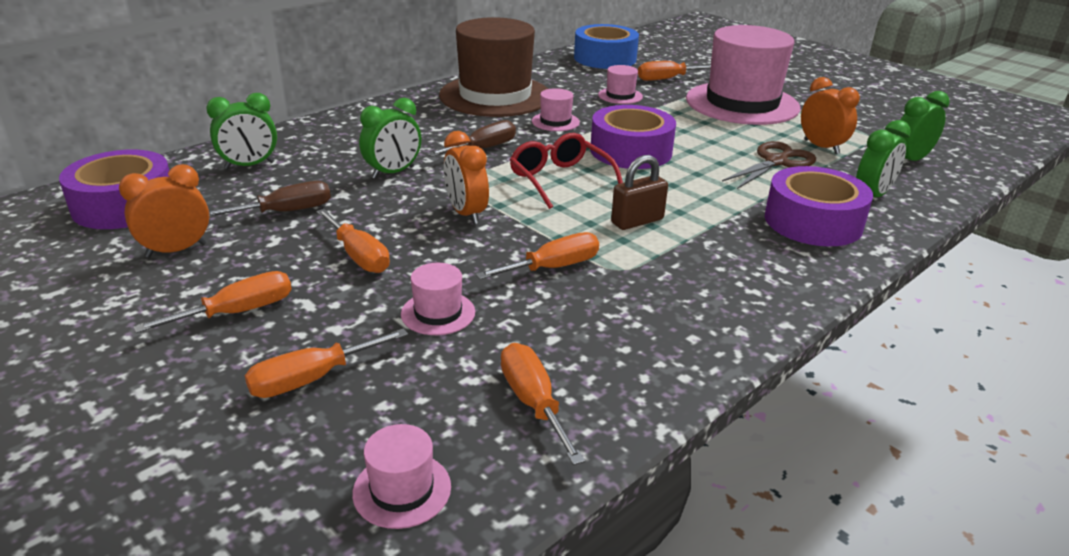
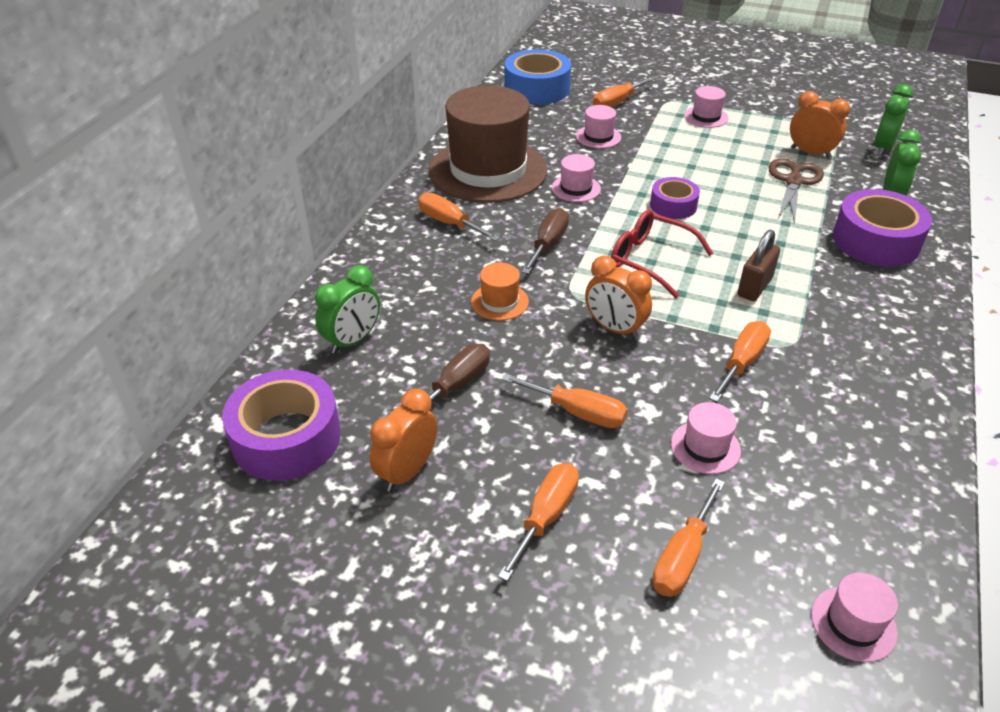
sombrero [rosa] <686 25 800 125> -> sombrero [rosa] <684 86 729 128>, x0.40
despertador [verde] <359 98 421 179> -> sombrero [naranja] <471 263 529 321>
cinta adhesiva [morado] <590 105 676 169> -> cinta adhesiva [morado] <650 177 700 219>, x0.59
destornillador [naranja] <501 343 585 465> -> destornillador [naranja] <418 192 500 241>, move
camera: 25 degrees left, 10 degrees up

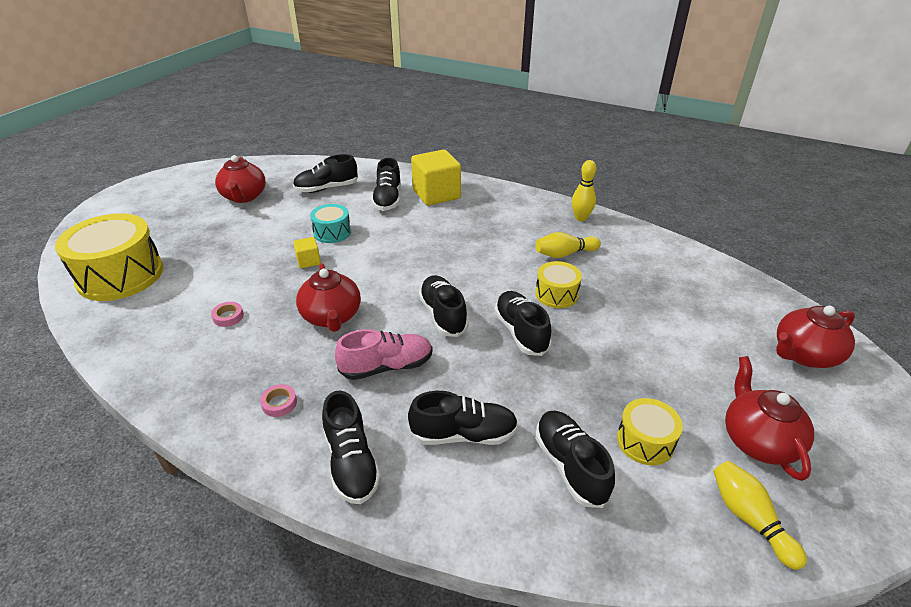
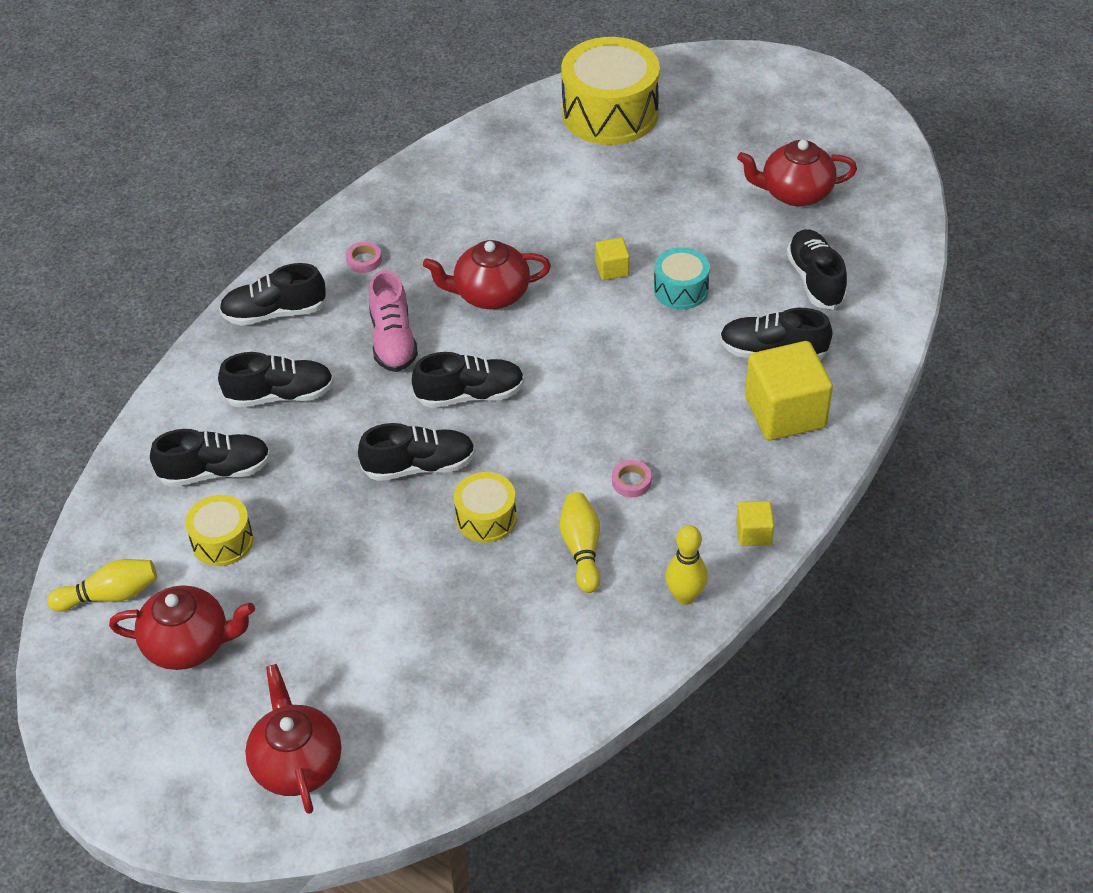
cinta adhesiva [rosa] <211 302 244 327> -> cinta adhesiva [rosa] <612 460 651 497>, move
zapato [negro] <408 391 518 445> -> zapato [negro] <218 352 334 407>, 105 degrees counterclockwise
none -> cubo [amarillo] <736 501 774 546>
camera: 100 degrees right, 10 degrees up

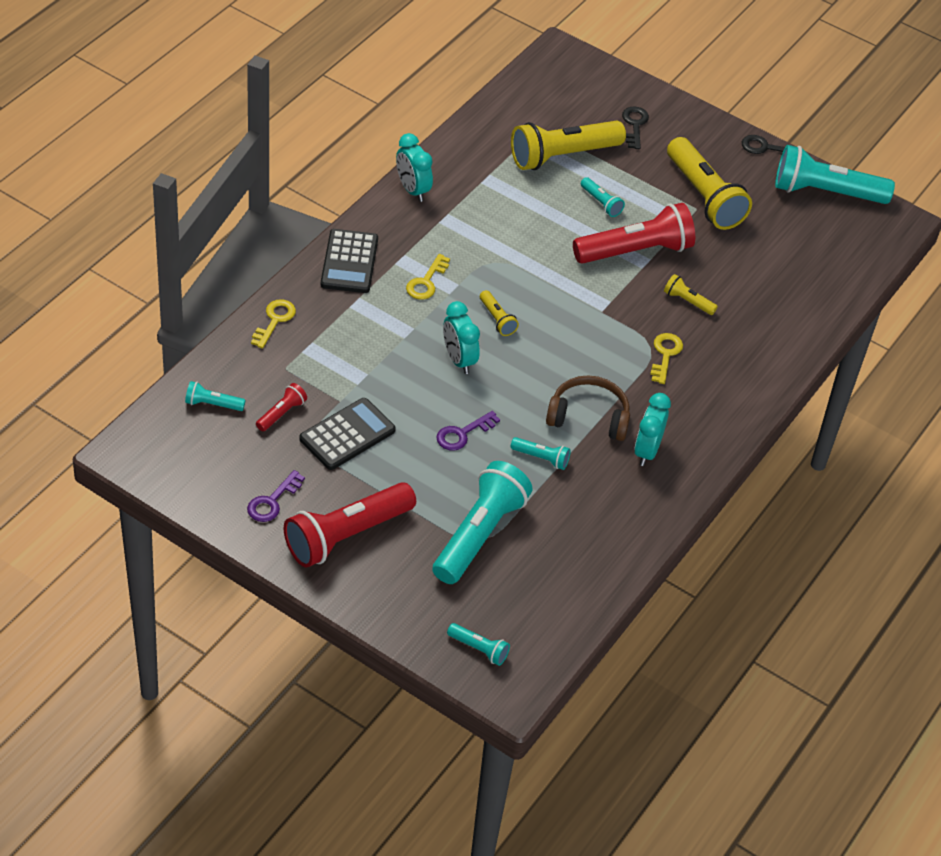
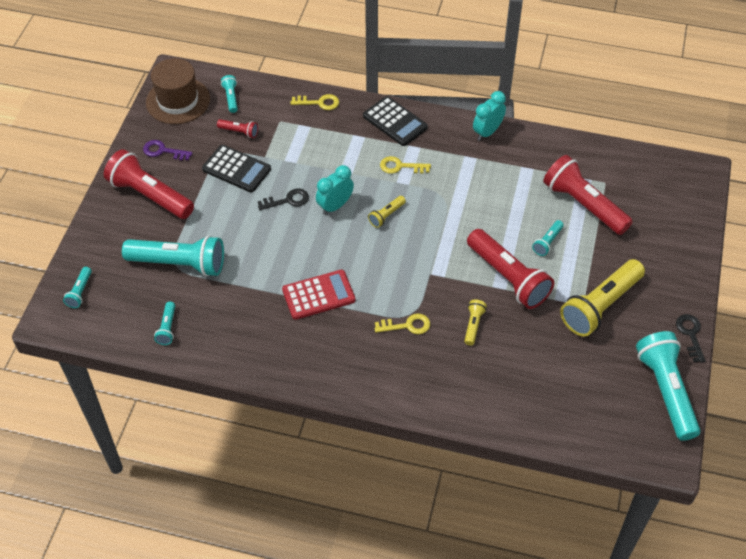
llave [negro] <622 107 649 149> -> llave [negro] <258 188 309 210>, move
lámpara de mano [amarillo] <511 121 626 170> -> lámpara de mano [rojo] <543 155 633 235>
calculadora [negro] <321 229 378 293> -> calculadora [negro] <363 96 428 146>, 120 degrees counterclockwise
auriculares [marrón] <546 375 630 441> -> calculadora [rojo] <282 270 355 320>
despertador [turquesa] <634 393 671 466> -> none
llave [morado] <436 411 500 451> -> none
lámpara de mano [turquesa] <511 437 571 470> -> lámpara de mano [turquesa] <154 302 175 345>, move
none -> sombrero [marrón] <146 58 210 124>
camera: 75 degrees right, 5 degrees up

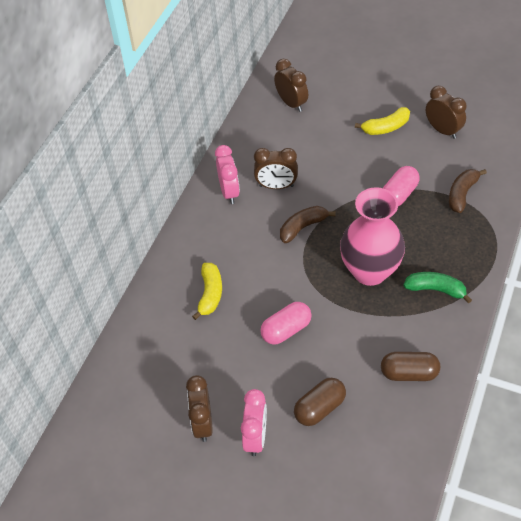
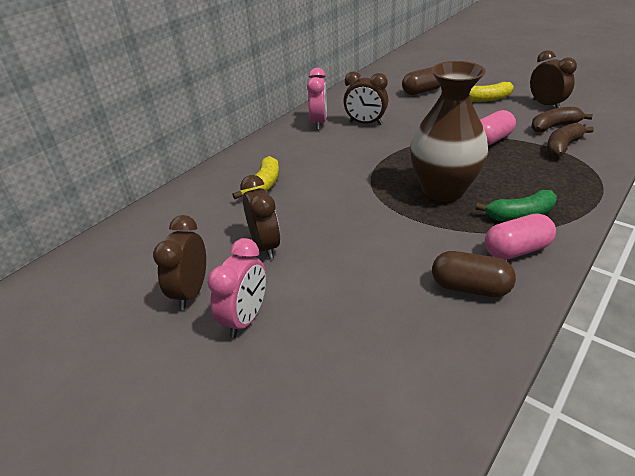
despertador [marrón] <274 59 308 112> -> despertador [marrón] <240 175 280 259>, move
florero [rosa] <340 187 405 286> -> florero [marrón] <410 61 488 202>
plátano [marrón] <280 206 336 243> -> plátano [marrón] <531 107 593 132>, move
plátano [verde] <403 272 472 303> -> plátano [verde] <476 190 557 221>, 135 degrees clockwise
cápsula [rosa] <260 302 312 345> -> cápsula [rosa] <485 213 556 260>, move
cápsula [marrón] <294 378 346 426> -> cápsula [marrón] <402 67 441 95>, move
camera: 15 degrees right, 15 degrees down

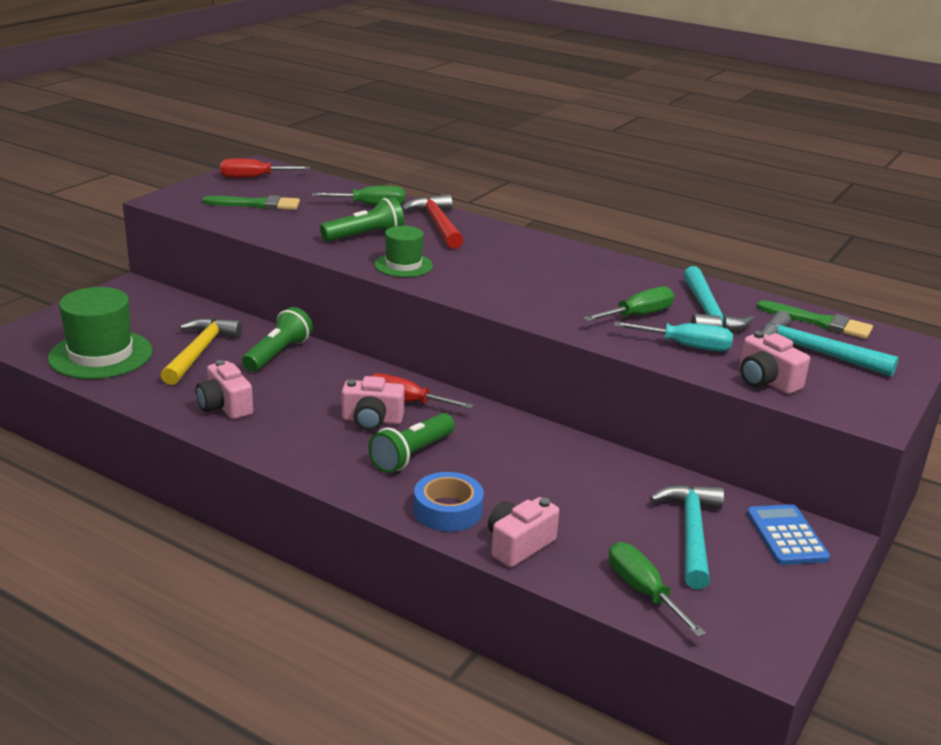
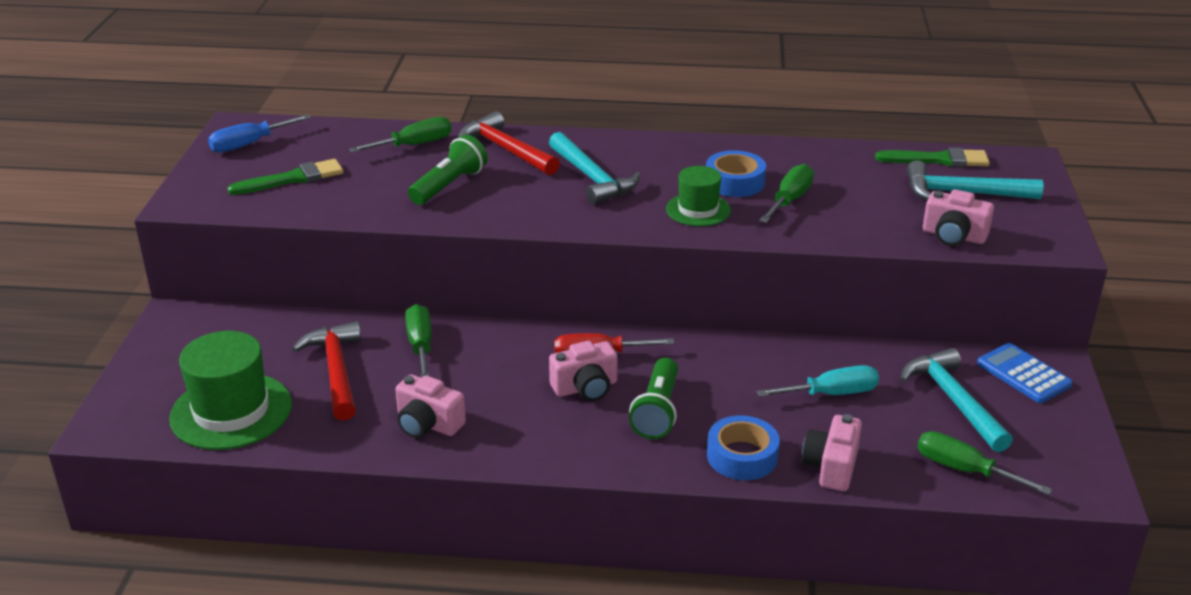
destornillador [rojo] <220 159 310 178> -> destornillador [azul] <208 114 311 152>
sombrero [verde] <374 226 433 277> -> sombrero [verde] <666 166 731 226>, move
martillo [turquesa] <683 266 754 332> -> martillo [turquesa] <549 132 640 205>, move
lámpara de mano [verde] <242 307 313 372> -> destornillador [verde] <405 304 431 378>
martillo [amarillo] <161 318 242 385> -> martillo [rojo] <292 321 361 421>
destornillador [turquesa] <614 322 733 351> -> destornillador [turquesa] <757 365 879 397>, move
none -> cinta adhesiva [azul] <706 150 766 197>
camera: 25 degrees left, 5 degrees up

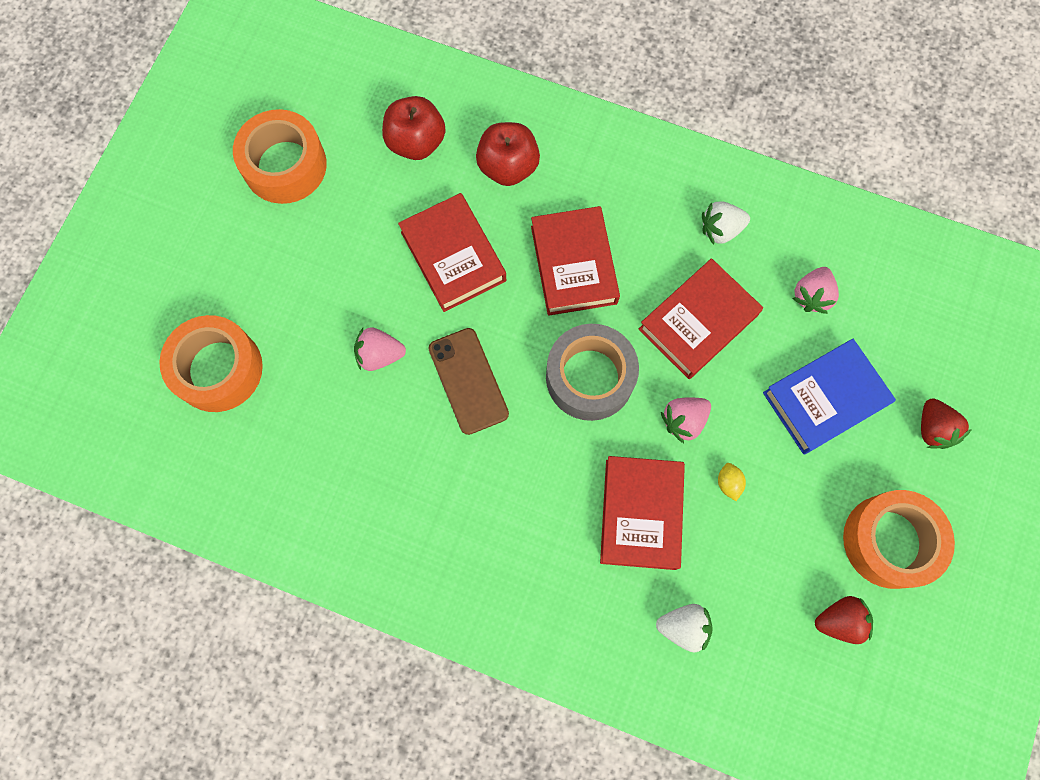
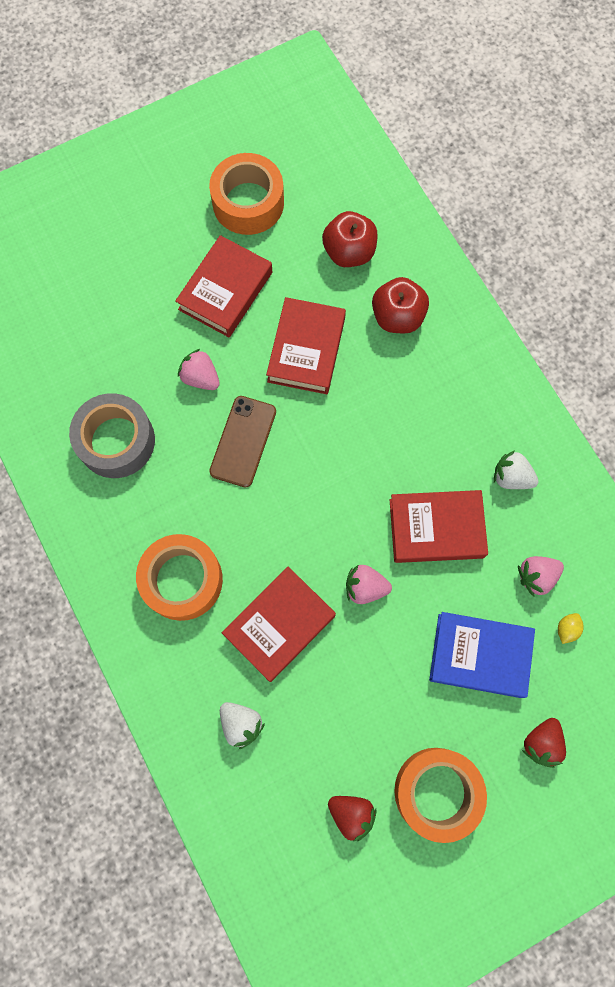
libro [rojo] <531 206 620 316> -> libro [rojo] <175 235 272 337>, move
cinta adhesiva [naranja] <159 315 263 412> -> cinta adhesiva [naranja] <136 534 223 621>, move
cinta adhesiva [gris] <546 324 639 421> -> cinta adhesiva [gris] <69 393 155 478>, move
limón [amarillo] <718 463 746 501> -> limón [amarillo] <558 613 584 644>, move
camera: 40 degrees right, 0 degrees up

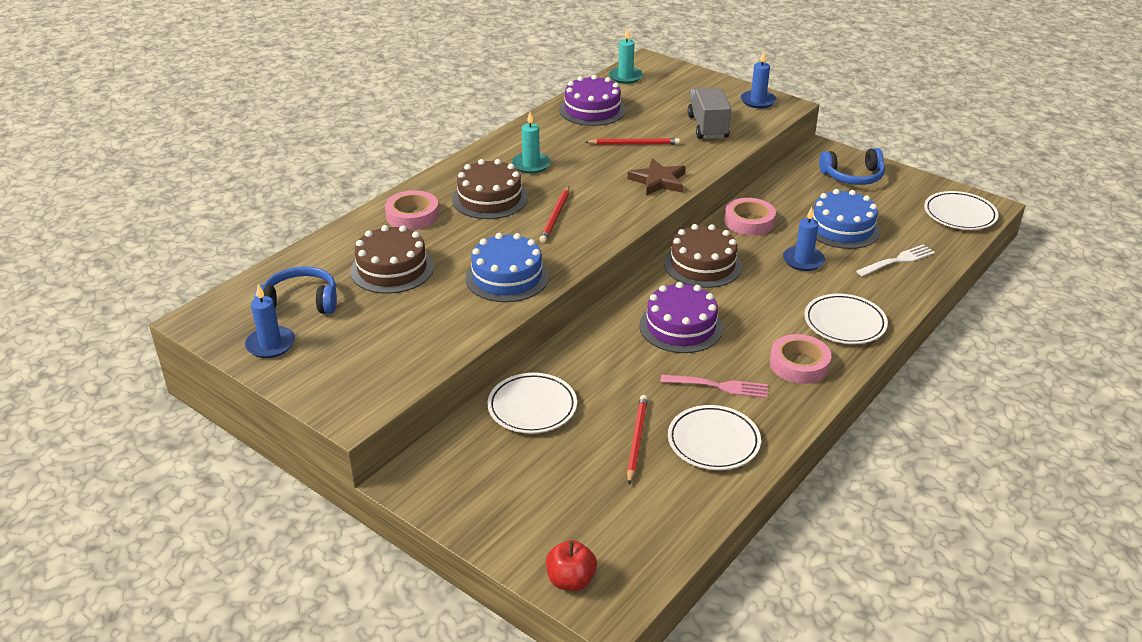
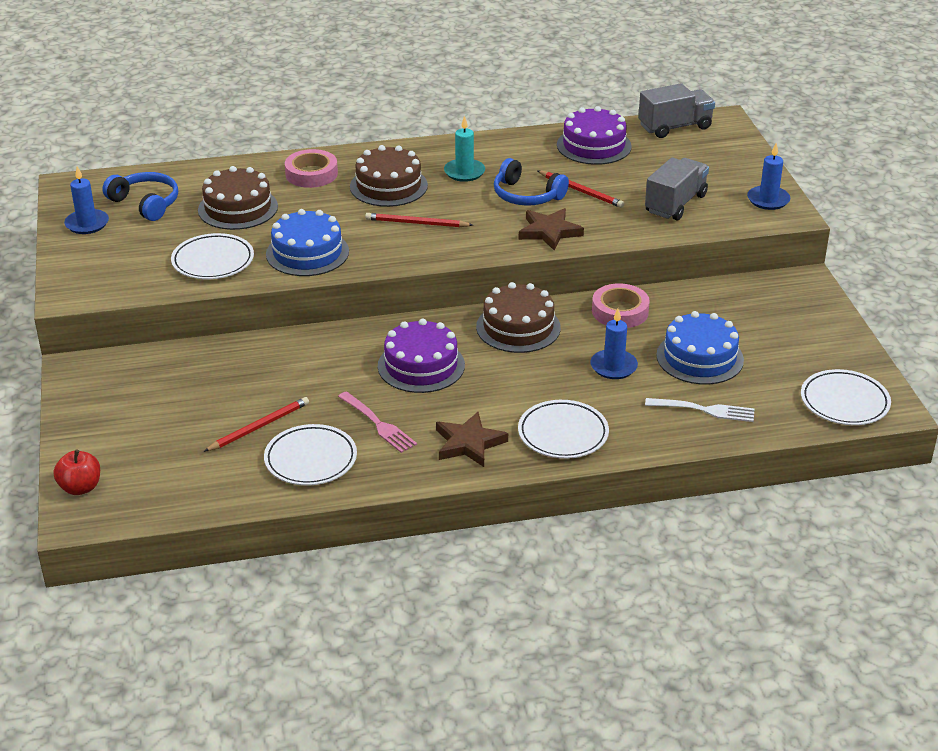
vela [turquesa] <609 28 643 84> -> camión [gris] <638 83 715 138>
auriculares [azul] <819 148 885 185> -> auriculares [azul] <494 158 569 206>, move
lápiz [rojo] <539 186 569 243> -> lápiz [rojo] <365 213 473 227>, 45 degrees clockwise
cinta adhesiva [rosa] <770 334 831 384> -> estrella [marrón] <436 412 508 467>
plato [blanco] <488 373 577 434> -> plato [blanco] <171 233 254 279>, move
camera: 40 degrees right, 0 degrees up

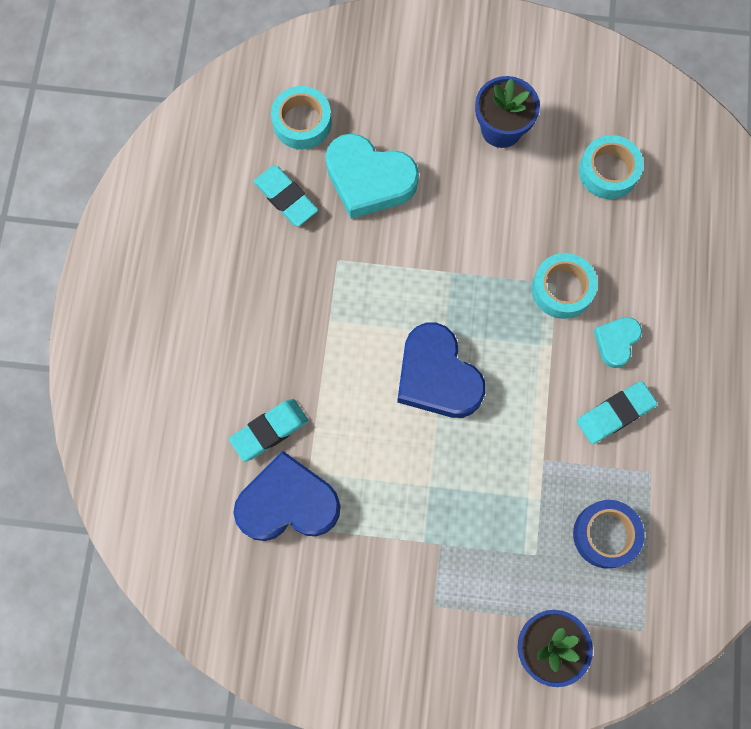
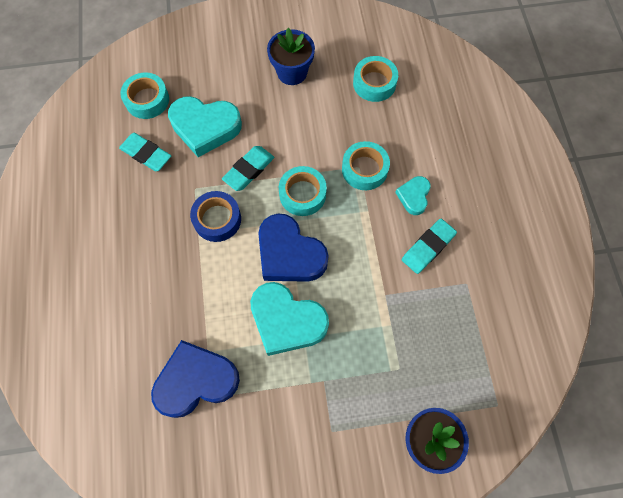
goma de borrar [turquesa] <229 399 309 462> -> goma de borrar [turquesa] <222 146 274 191>, move
cinta adhesiva [azul] <573 500 644 569> -> cinta adhesiva [azul] <190 191 241 242>, move
none -> cinta adhesiva [turquesa] <279 166 327 216>
none -> corazón [turquesa] <250 282 329 356>
camera: 15 degrees left, 5 degrees down

